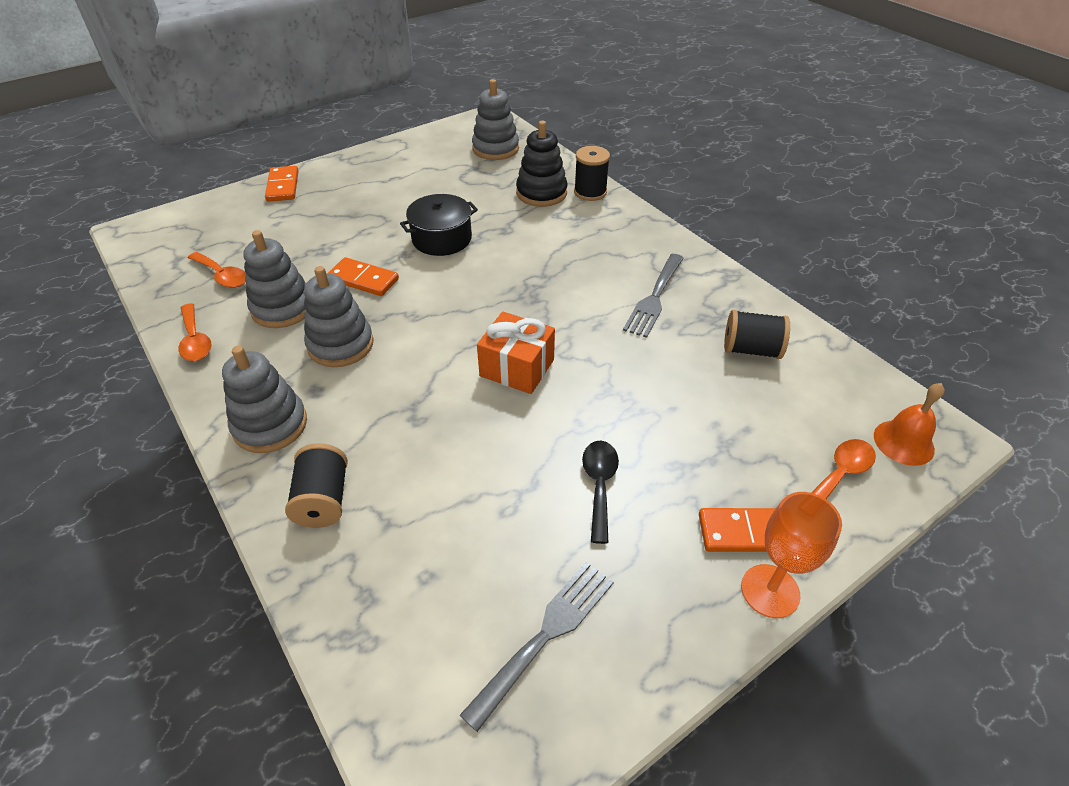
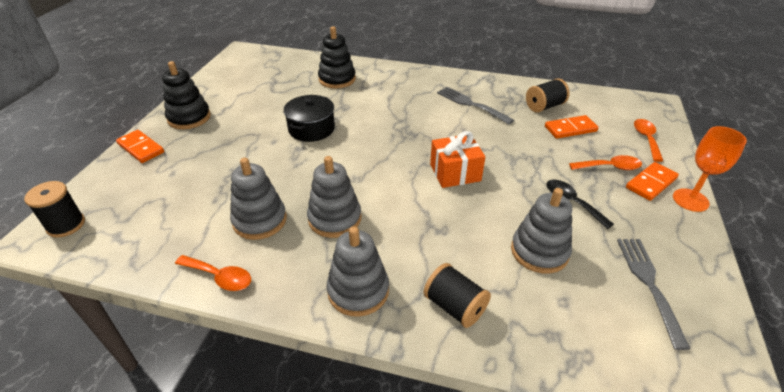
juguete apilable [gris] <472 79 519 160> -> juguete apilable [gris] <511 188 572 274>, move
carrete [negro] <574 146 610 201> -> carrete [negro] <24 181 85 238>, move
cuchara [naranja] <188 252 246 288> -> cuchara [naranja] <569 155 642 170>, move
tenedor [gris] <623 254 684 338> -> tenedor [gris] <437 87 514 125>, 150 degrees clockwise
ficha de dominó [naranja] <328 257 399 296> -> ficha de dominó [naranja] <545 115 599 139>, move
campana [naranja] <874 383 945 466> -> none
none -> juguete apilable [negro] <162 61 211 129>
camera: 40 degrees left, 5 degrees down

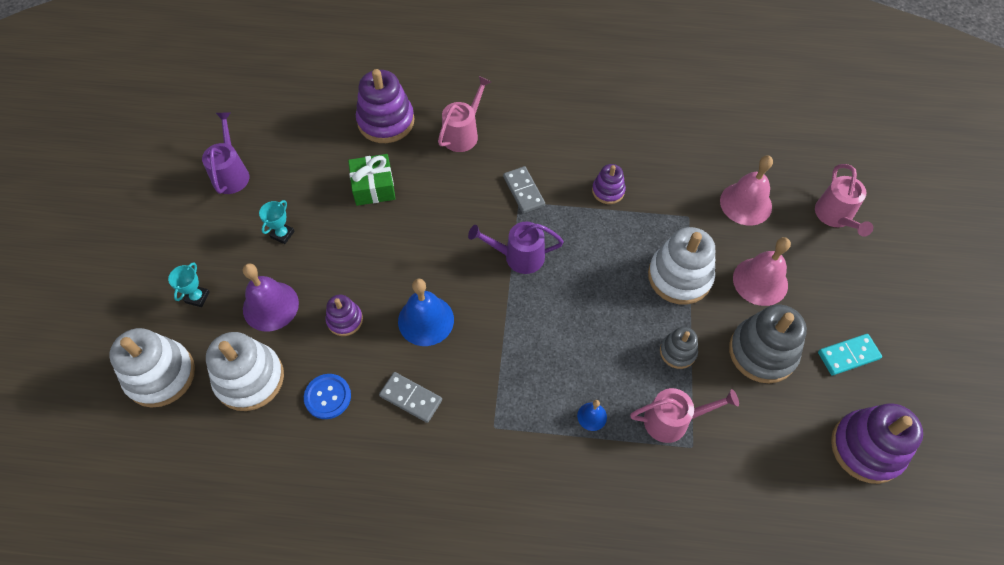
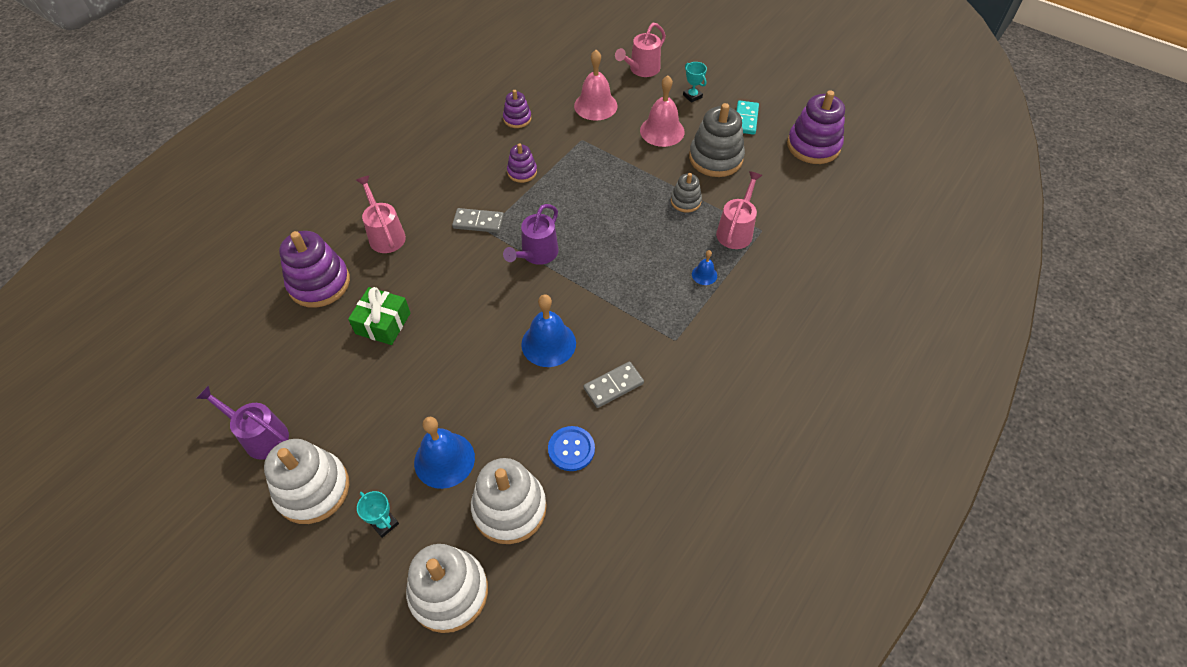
regadera [rosa] <815 164 873 237> -> regadera [rosa] <615 23 666 77>, 105 degrees clockwise
trofeo [turquesa] <259 200 295 244> -> trofeo [turquesa] <683 62 707 103>, move
juguete apilable [blanco] <648 227 715 305> -> juguete apilable [blanco] <264 439 349 524>, move
campana [morado] <243 263 299 331> -> campana [azul] <414 417 475 489>
juguete apilable [morado] <326 294 363 336> -> juguete apilable [morado] <503 90 532 128>, move
camera: 60 degrees left, 5 degrees down

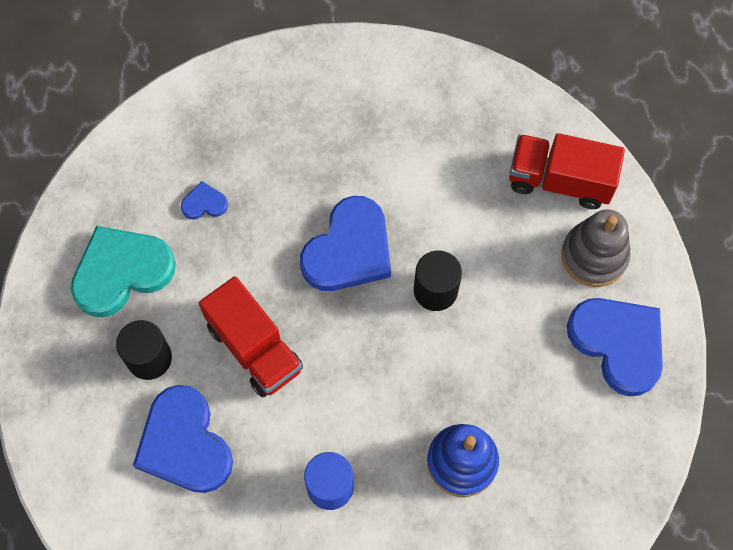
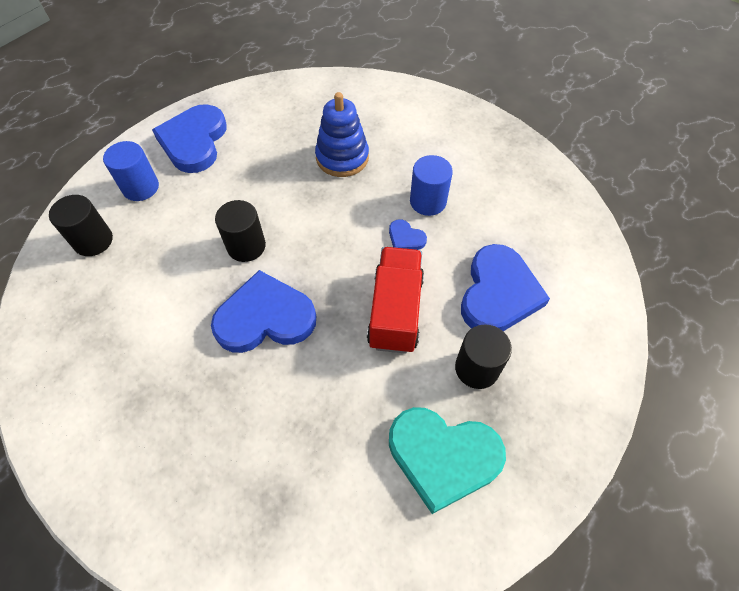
camión [rojo] <509 133 625 209> -> cilindro [negro] <49 195 113 256>
corazón [azul] <181 181 228 220> -> corazón [azul] <389 219 427 250>, move
juguete apilable [gris] <561 209 631 287> -> cilindro [azul] <103 141 159 201>
camera: 135 degrees left, 10 degrees down

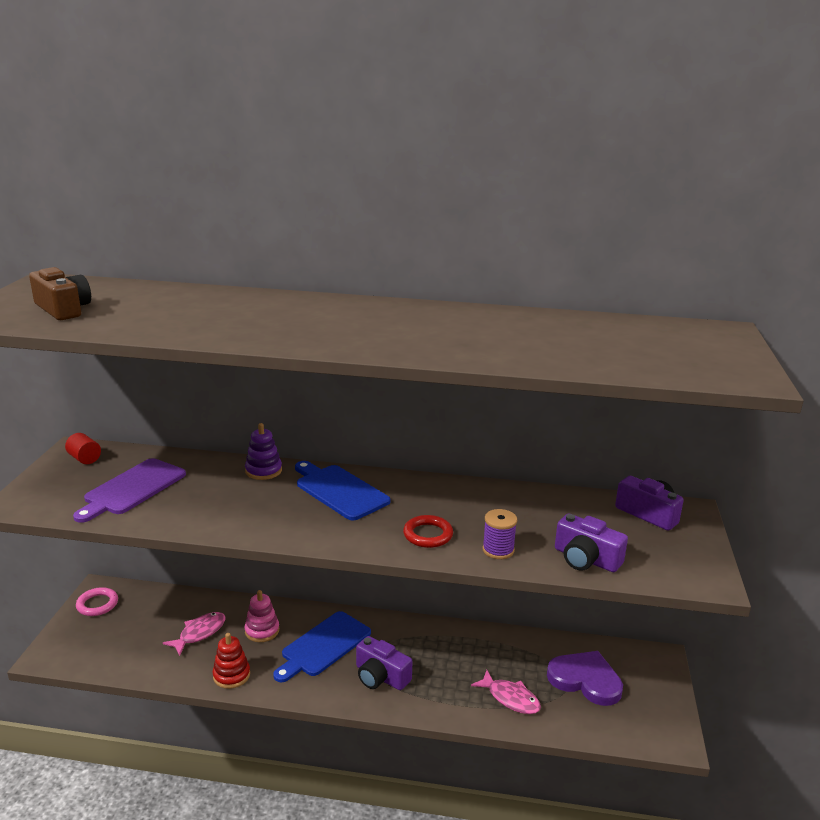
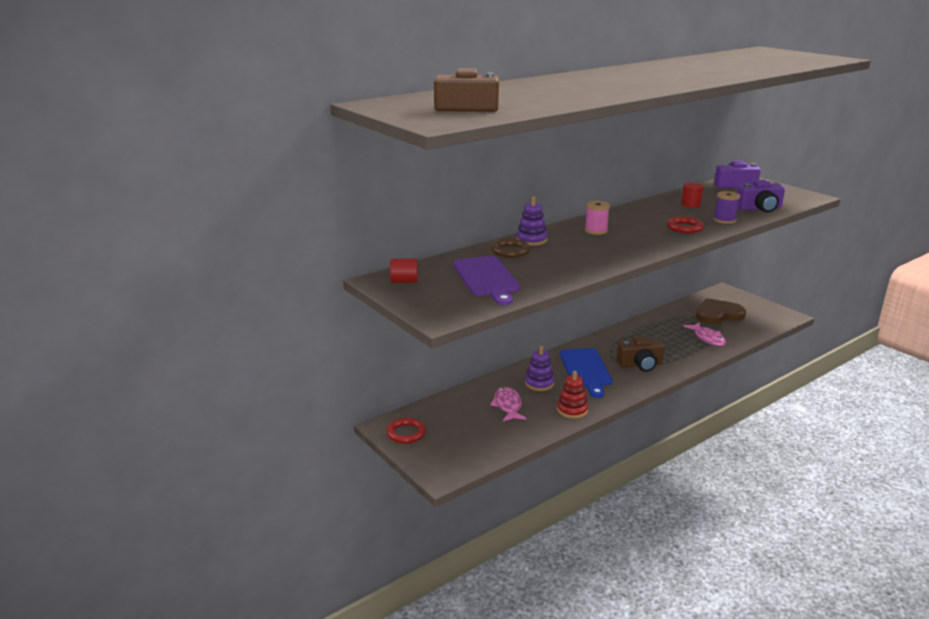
tabla de cortar [azul] <295 461 390 521> -> carrete [rosa] <585 201 610 235>
anillo [rosa] <76 587 118 616> -> anillo [rojo] <386 418 426 444>
juguete apilable [rosa] <245 590 279 642> -> juguete apilable [morado] <525 346 554 391>
cámara [morado] <356 636 412 690> -> cámara [marrón] <617 336 665 372>
corazón [morado] <547 651 623 706> -> corazón [marrón] <696 298 746 324>
pez [rosa] <471 670 541 714> -> pez [rosa] <683 322 726 346>, 75 degrees clockwise
none -> cilindro [rojo] <681 183 703 208>
none -> anillo [marrón] <491 239 530 258>
camera: 45 degrees left, 0 degrees up

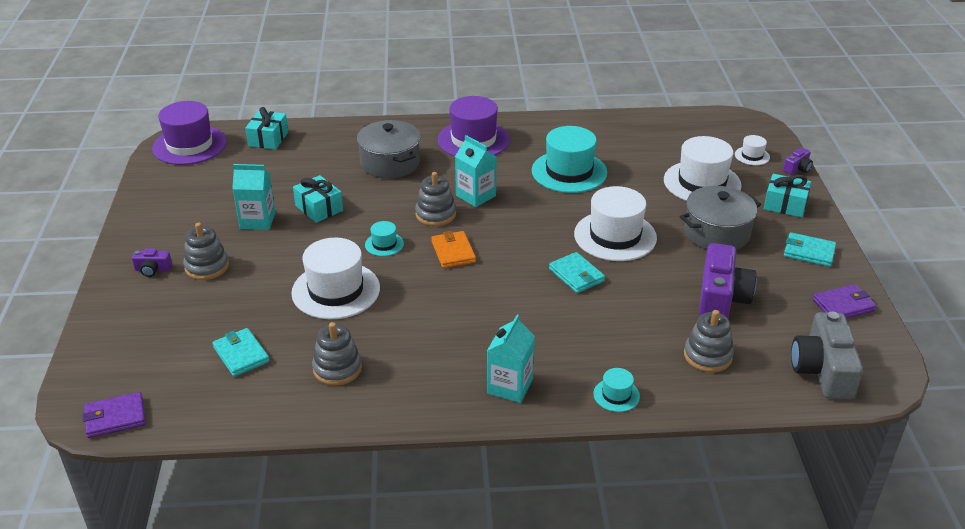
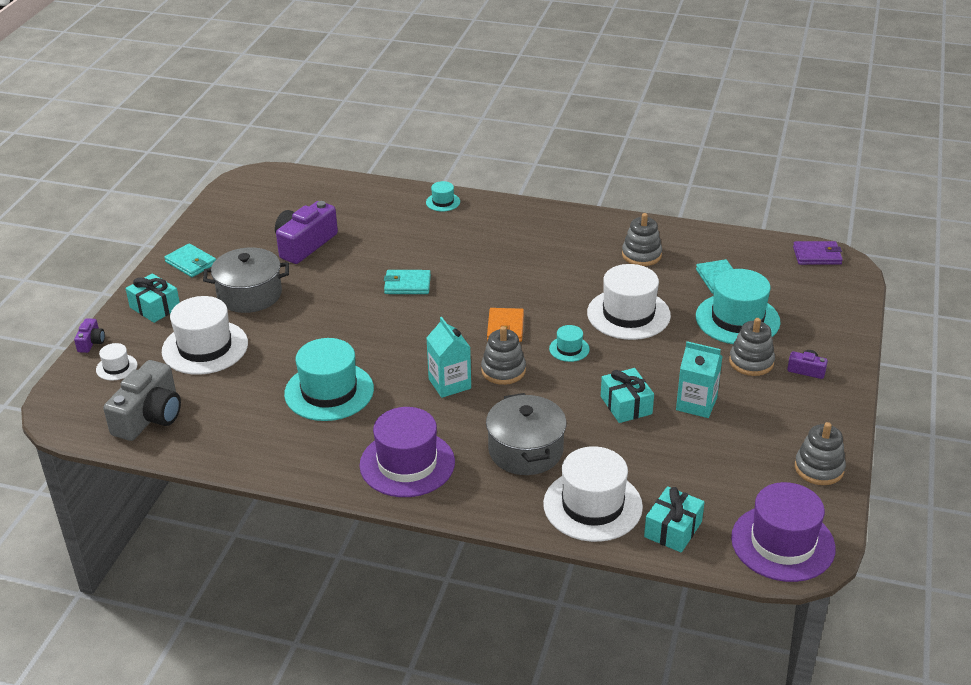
cámara [morado] <783 148 813 175> -> cámara [morado] <74 318 105 353>, 120 degrees clockwise
sombrero [blanco] <574 186 657 261> -> sombrero [blanco] <543 446 643 542>, move
cartera [turquesa] <549 252 605 293> -> cartera [turquesa] <384 270 431 294>, 75 degrees counterclockwise
cartera [morado] <813 284 876 319> -> none
juguete apilable [gris] <684 310 734 372> -> juguete apilable [gris] <795 422 846 485>, move
cámara [gris] <791 311 863 399> -> cámara [gris] <103 360 181 441>, move
cartón de leche [turquesa] <487 315 535 403> -> none
none -> sombrero [turquesa] <696 269 781 344>
camera: 160 degrees left, 0 degrees up

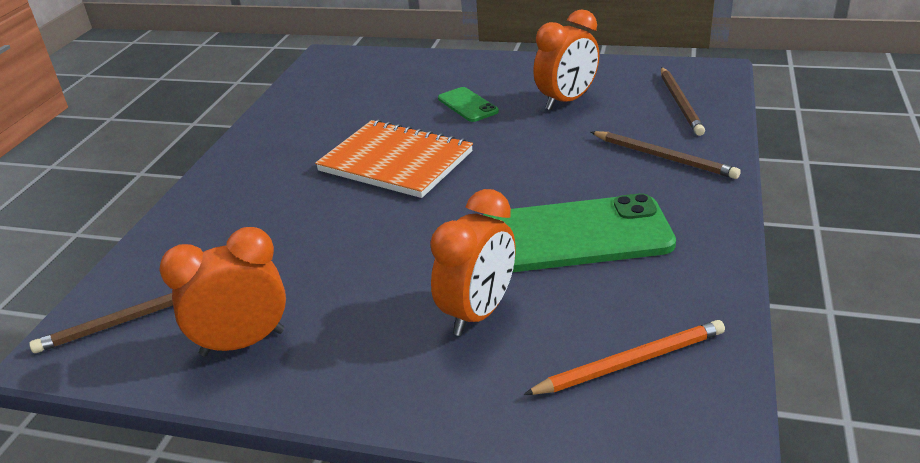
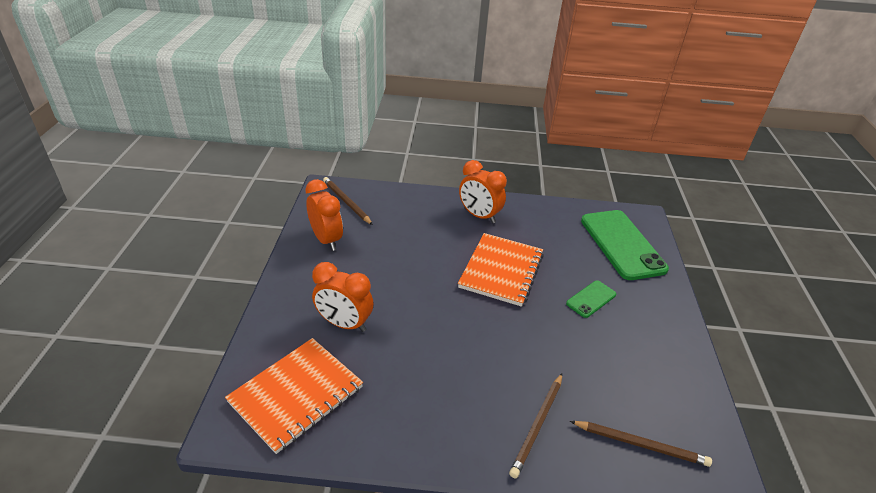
despertador [naranja] <533 9 599 110> -> despertador [naranja] <459 160 507 224>, move
lápiz [marrón] <661 67 705 136> -> lápiz [marrón] <570 421 712 467>, 150 degrees counterclockwise
móvil [verde] <483 193 676 272> -> móvil [verde] <581 210 669 280>, move
lápiz [naranja] <524 320 725 395> -> cuaderno [naranja] <225 338 363 454>
camera: 75 degrees right, 5 degrees up

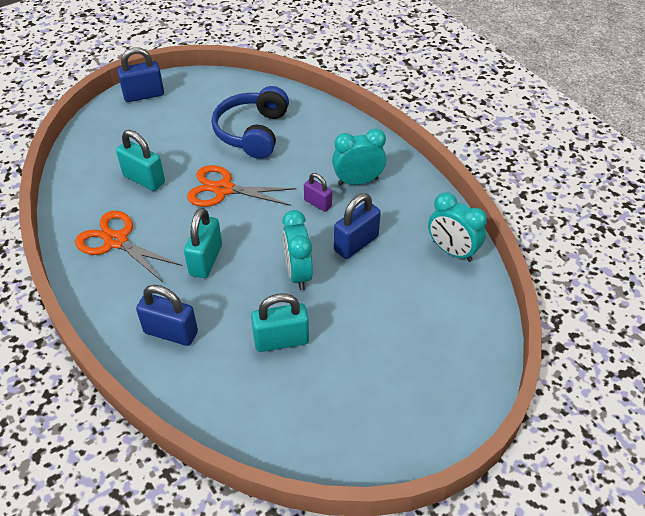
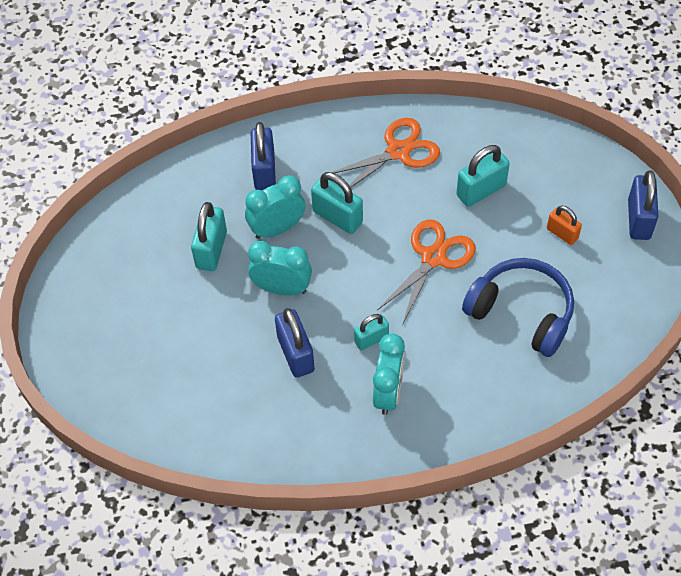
candado [morado] <304 173 332 212> -> candado [turquesa] <354 314 389 350>
despertador [turquesa] <428 193 487 262> -> despertador [turquesa] <245 175 305 239>, move
candado [azul] <136 285 198 346> -> candado [azul] <251 122 276 190>, 45 degrees counterclockwise
none -> candado [naranja] <547 206 582 245>
camera: 115 degrees right, 10 degrees up

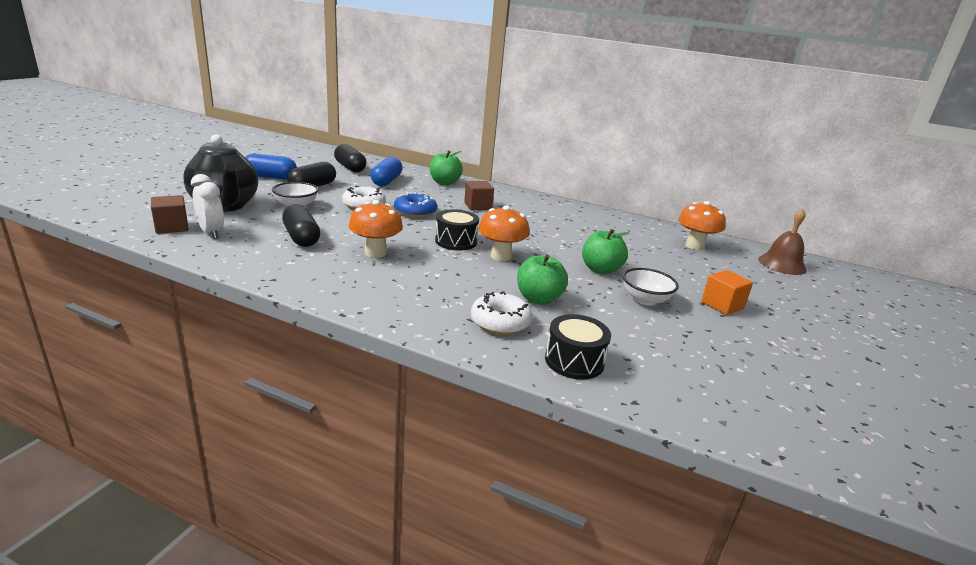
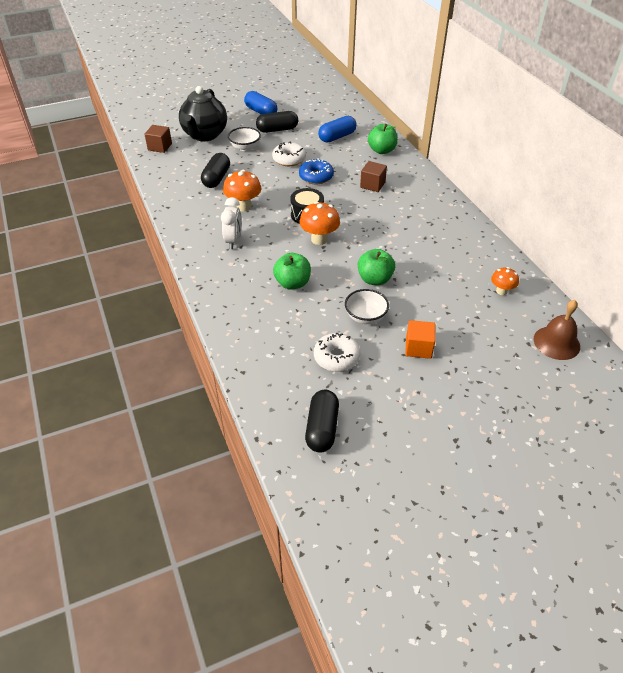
cápsula [negro] <334 144 366 172> -> cápsula [negro] <305 390 339 452>, move
despertador [blanco] <191 174 224 239> -> despertador [blanco] <221 197 242 249>, move
seta [naranja] <678 201 726 250> -> seta [naranja] <491 267 519 295>, x0.62
rosquilla [blanco] <471 291 533 335> -> rosquilla [blanco] <314 333 360 372>, move
tambor [negro] <545 314 611 380> -> none
camera: 45 degrees right, 20 degrees up

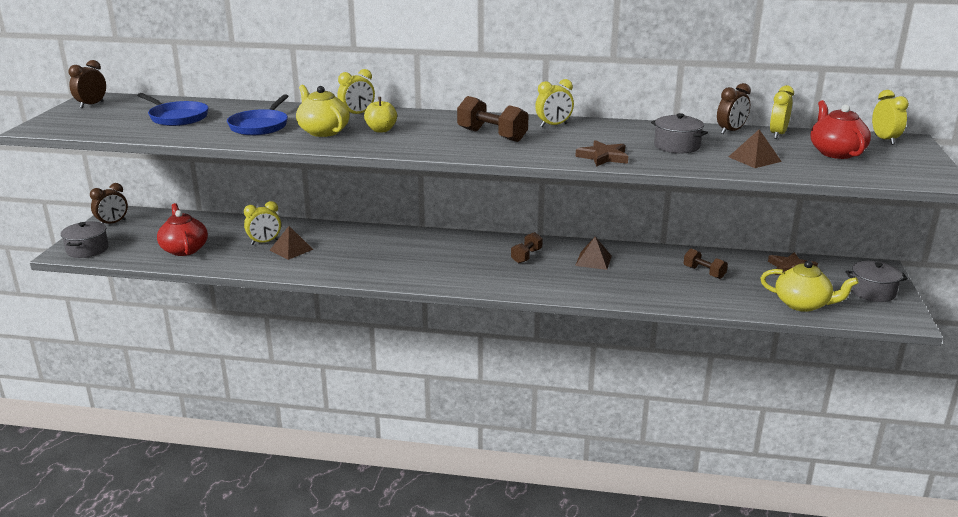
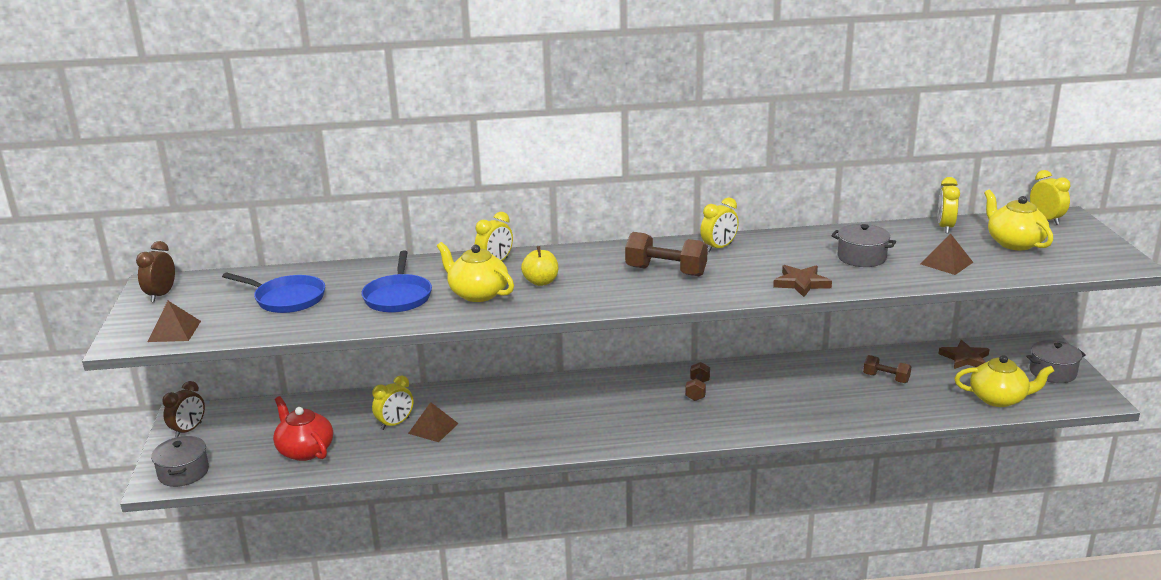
despertador [marrón] <717 83 751 134> -> none
tetera [rojo] <810 100 871 159> -> tetera [amarillo] <984 189 1053 250>
pirámide [marrón] <575 236 612 270> -> pirámide [marrón] <148 301 201 342>, move
camera: 15 degrees left, 0 degrees up

